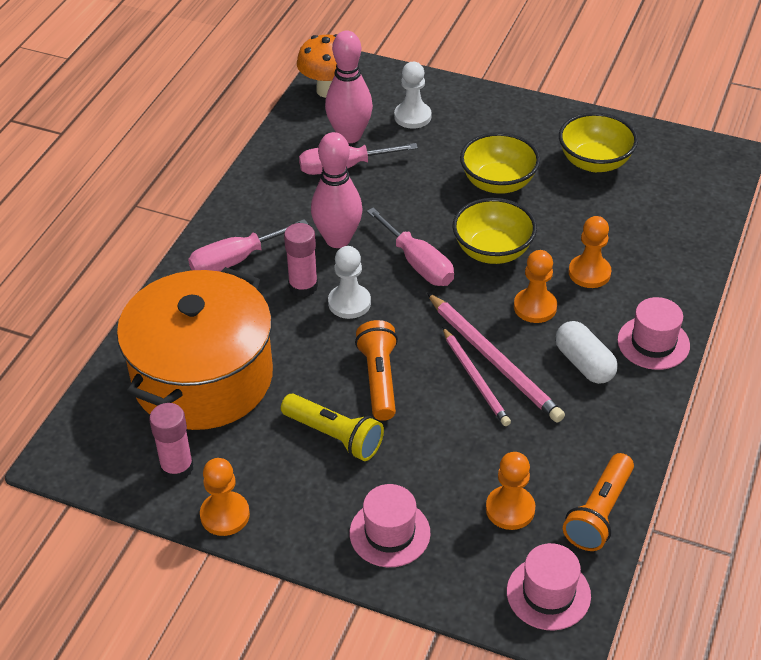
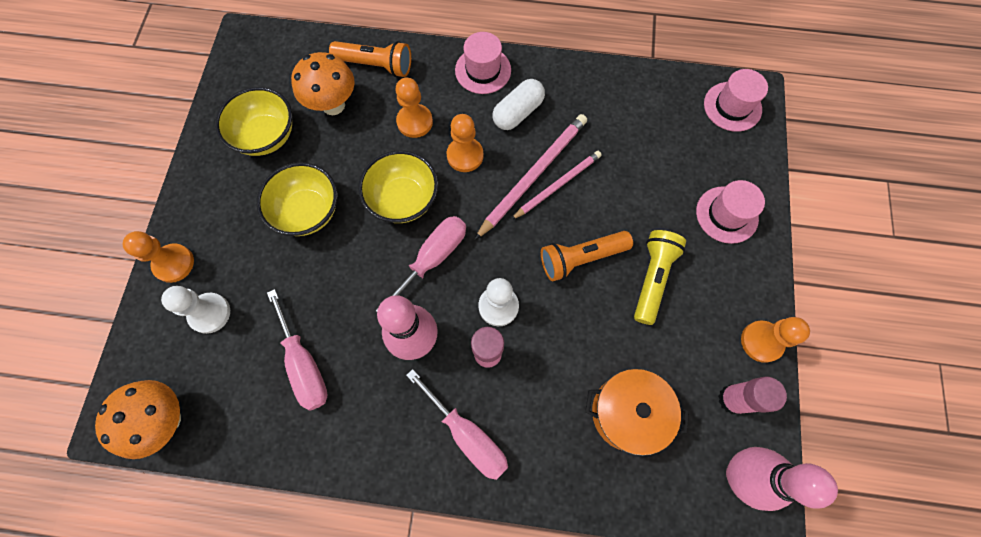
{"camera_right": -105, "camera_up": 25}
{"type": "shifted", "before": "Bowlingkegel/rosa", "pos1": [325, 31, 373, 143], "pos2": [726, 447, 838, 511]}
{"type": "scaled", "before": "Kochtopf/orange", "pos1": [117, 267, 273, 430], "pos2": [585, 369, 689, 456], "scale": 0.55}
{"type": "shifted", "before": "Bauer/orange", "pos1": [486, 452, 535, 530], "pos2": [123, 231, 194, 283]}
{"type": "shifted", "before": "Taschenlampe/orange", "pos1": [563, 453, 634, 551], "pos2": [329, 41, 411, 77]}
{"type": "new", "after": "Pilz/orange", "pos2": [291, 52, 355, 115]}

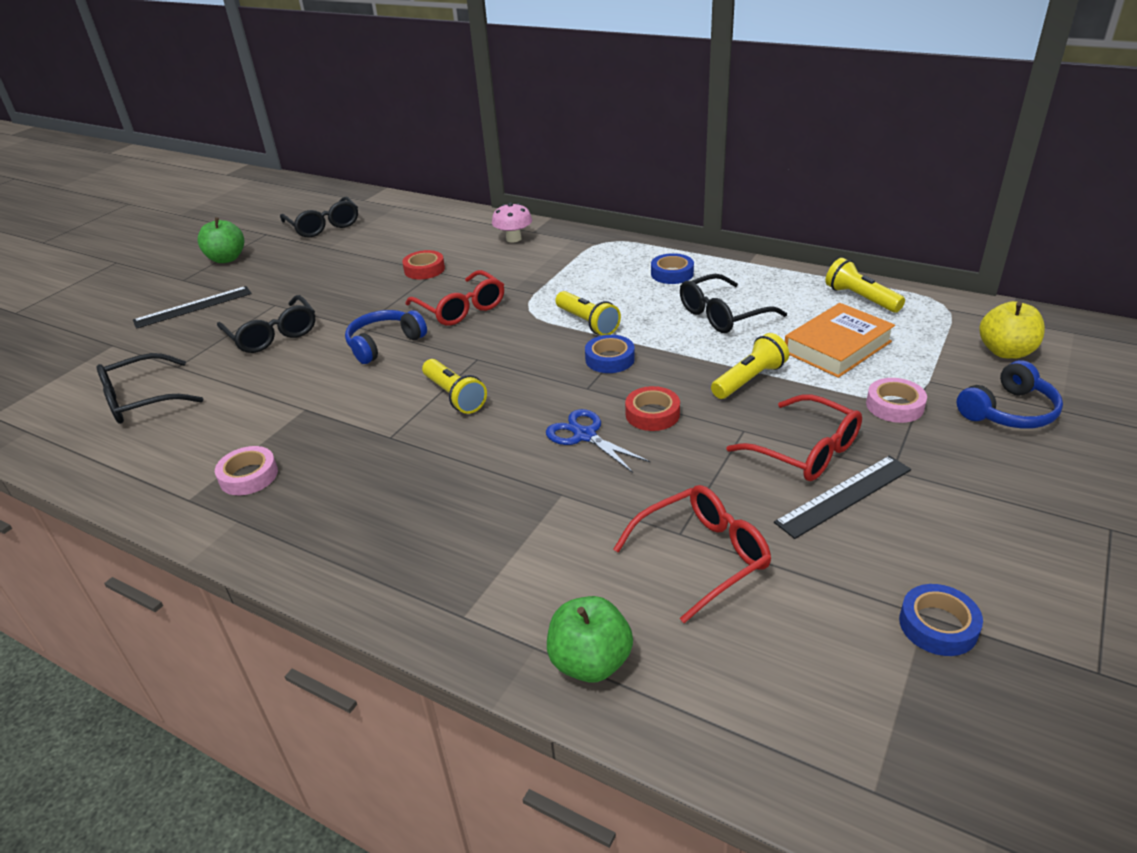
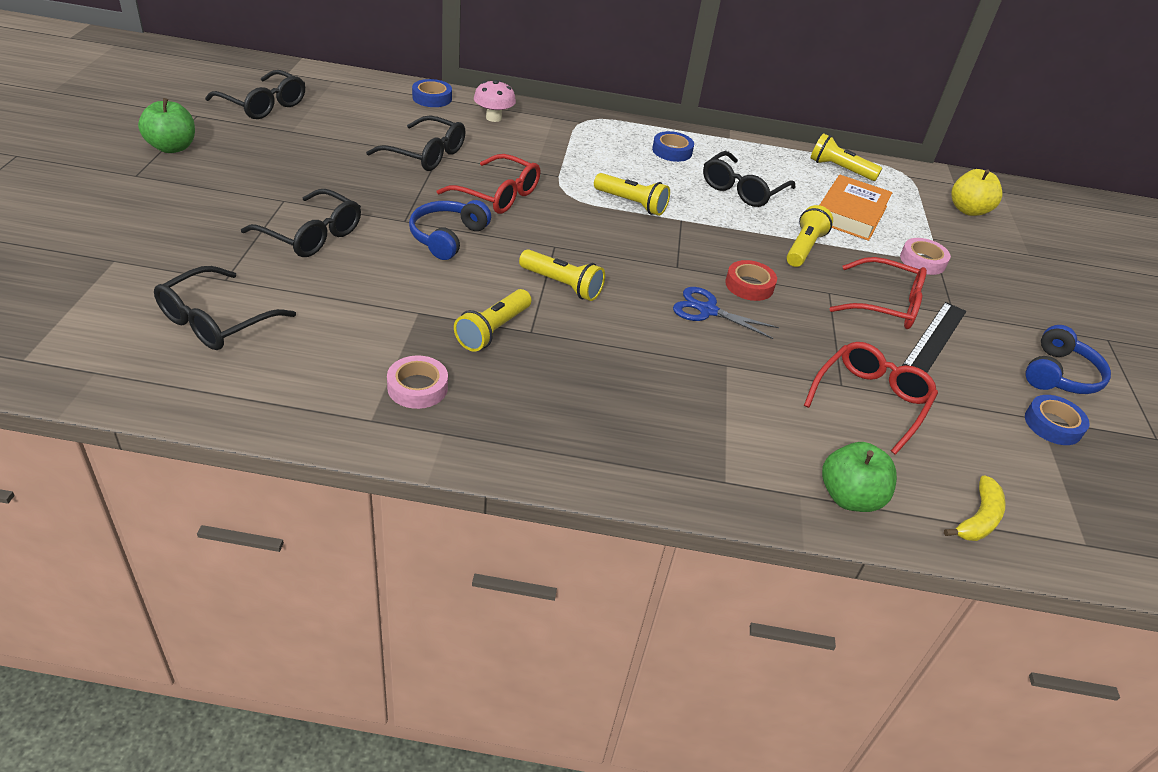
{"camera_right": -30, "camera_up": 5}
{"type": "swapped", "before": "Klebeband/rot", "after": "Brille/schwarz", "pos1": [402, 250, 445, 279], "pos2": [366, 115, 466, 171]}
{"type": "gone", "before": "Lineal/schwarz", "pos1": [133, 286, 252, 329]}
{"type": "shifted", "before": "Klebeband/blau", "pos1": [585, 335, 635, 373], "pos2": [412, 79, 452, 107]}
{"type": "shifted", "before": "Kopfhörer/blau", "pos1": [957, 360, 1063, 428], "pos2": [1025, 325, 1111, 394]}
{"type": "new", "after": "Taschenlampe/gelb", "pos2": [454, 289, 531, 352]}
{"type": "new", "after": "Banane/gelb", "pos2": [944, 475, 1006, 541]}

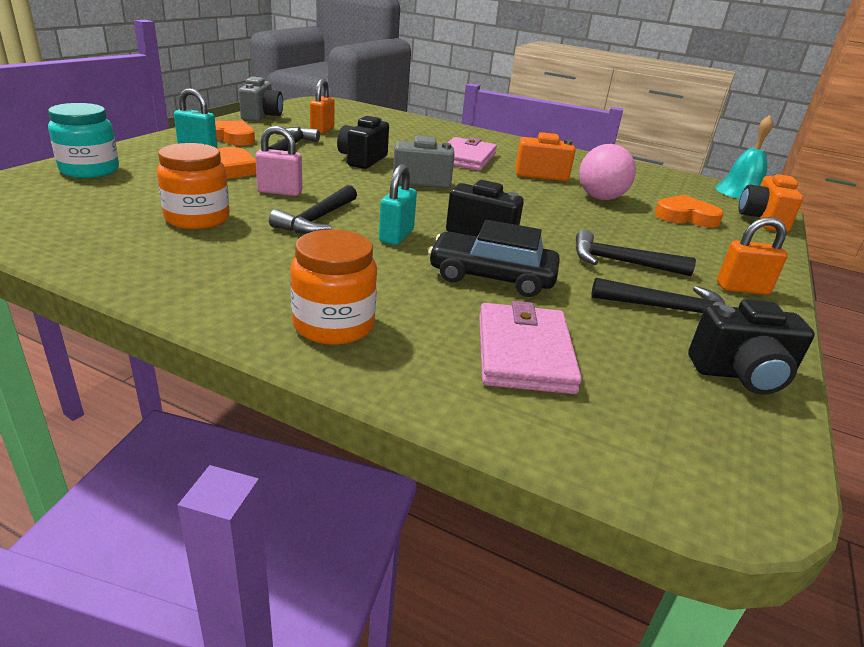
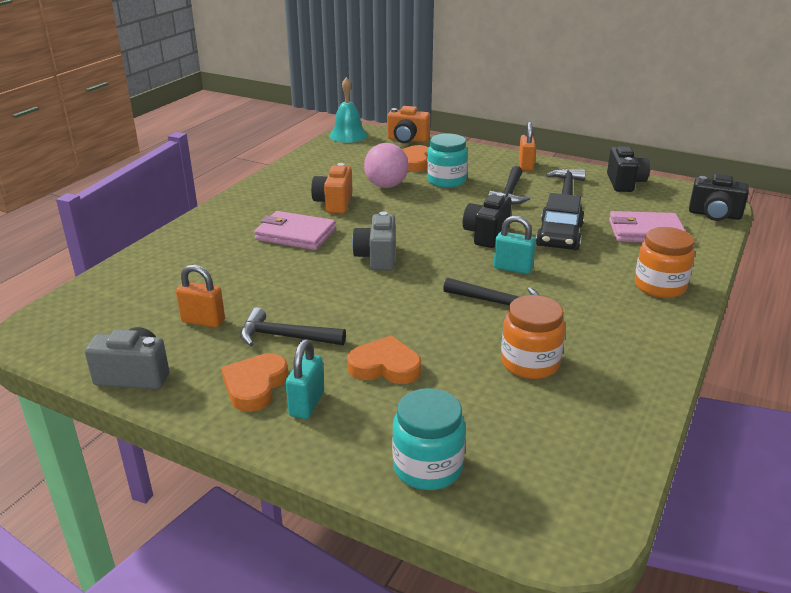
{"camera_right": -85, "camera_up": 0}
{"type": "shifted", "before": "Kamera/schwarz", "pos1": [337, 116, 389, 169], "pos2": [689, 174, 749, 221]}
{"type": "gone", "before": "Vorhängeschloss/rosa", "pos1": [255, 126, 302, 196]}
{"type": "new", "after": "Einmachglas/türkis", "pos2": [427, 133, 468, 188]}

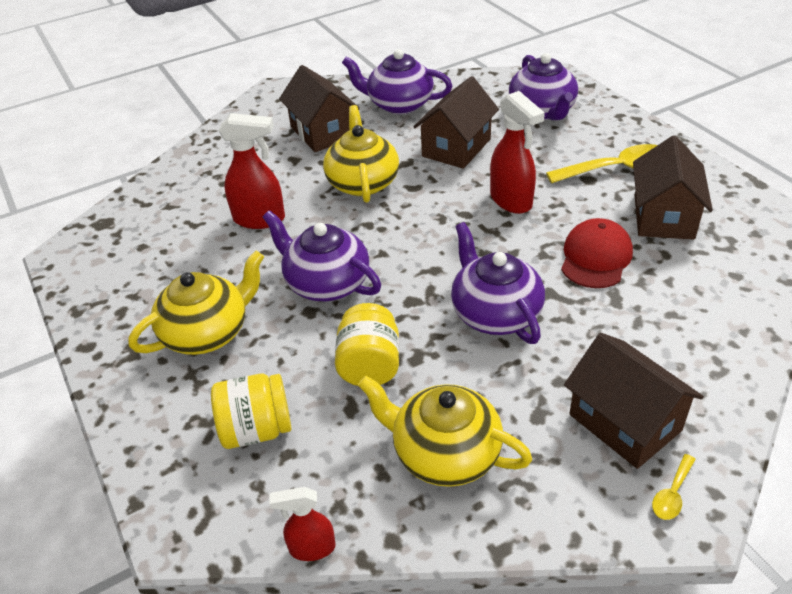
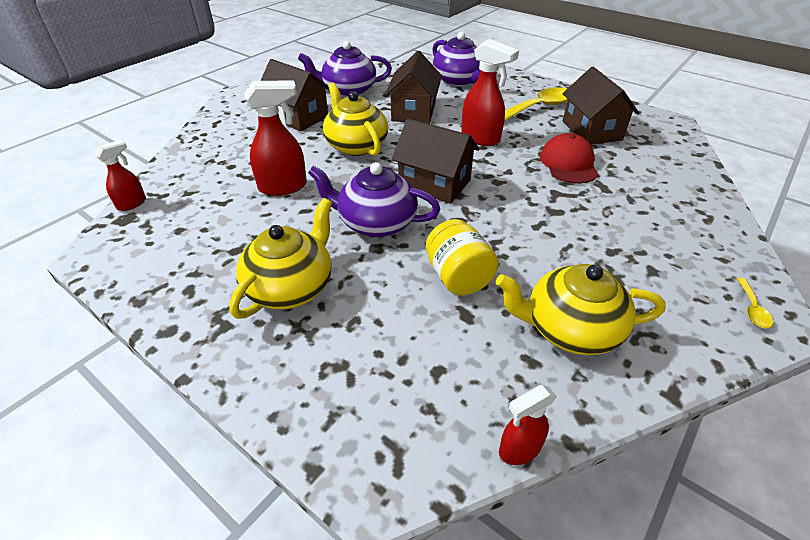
{"camera_right": -25, "camera_up": 0}
{"type": "gone", "before": "Teekanne/lila", "pos1": [451, 222, 545, 344]}
{"type": "shifted", "before": "Haus/braun", "pos1": [564, 333, 704, 469], "pos2": [392, 119, 480, 204]}
{"type": "gone", "before": "Einmachglas/gelb", "pos1": [211, 373, 291, 449]}
{"type": "new", "after": "Sprühflasche/rot", "pos2": [94, 140, 146, 211]}

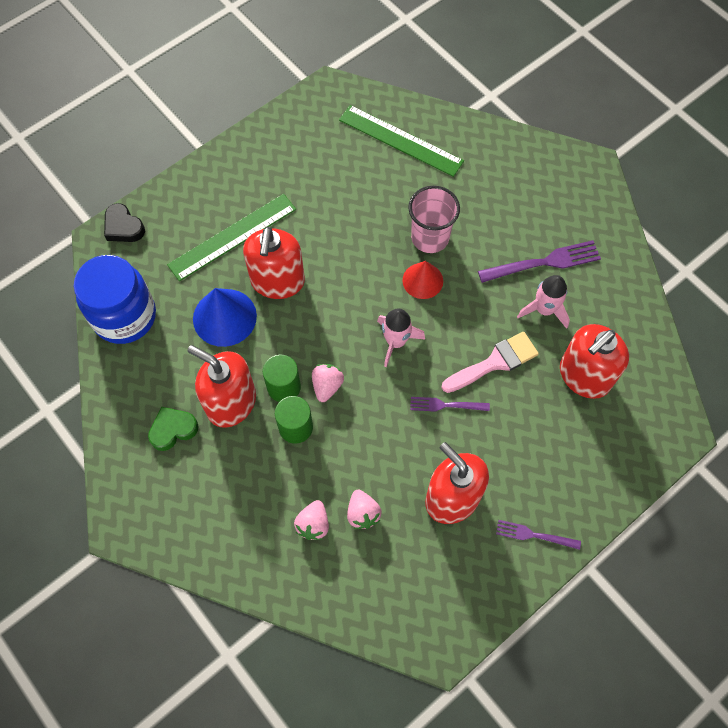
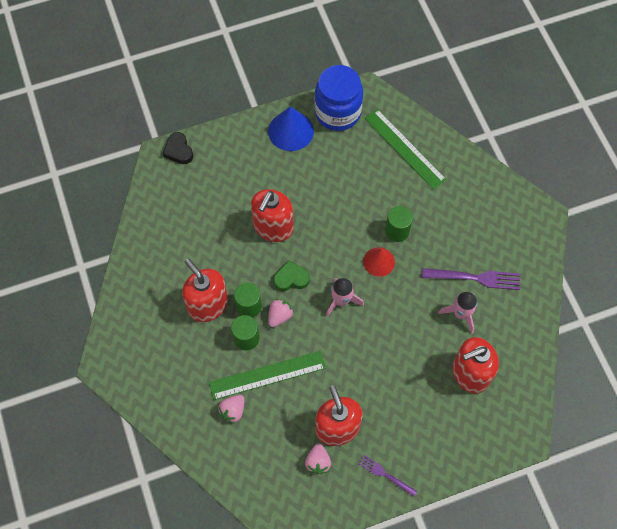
{"camera_right": 20, "camera_up": 0}
{"type": "swapped", "before": "Becher/rosa", "after": "Vollzylinder/grün", "pos1": [408, 186, 460, 253], "pos2": [385, 206, 413, 242]}
{"type": "shifted", "before": "Lineal/grün", "pos1": [167, 194, 296, 281], "pos2": [209, 351, 326, 400]}
{"type": "shifted", "before": "Einmachglas/blau", "pos1": [74, 255, 156, 344], "pos2": [315, 65, 363, 131]}
{"type": "shifted", "before": "Kegel/blau", "pos1": [193, 288, 257, 347], "pos2": [268, 107, 314, 151]}
{"type": "gone", "before": "Pinsel/rosa", "pos1": [441, 332, 539, 393]}
{"type": "gone", "before": "Gabel/lila", "pos1": [410, 397, 490, 412]}
{"type": "shifted", "before": "Herz/grün", "pos1": [148, 407, 199, 451], "pos2": [274, 260, 310, 291]}
{"type": "shifted", "before": "Erdbeere/rosa", "pos1": [347, 490, 382, 529], "pos2": [305, 443, 331, 474]}

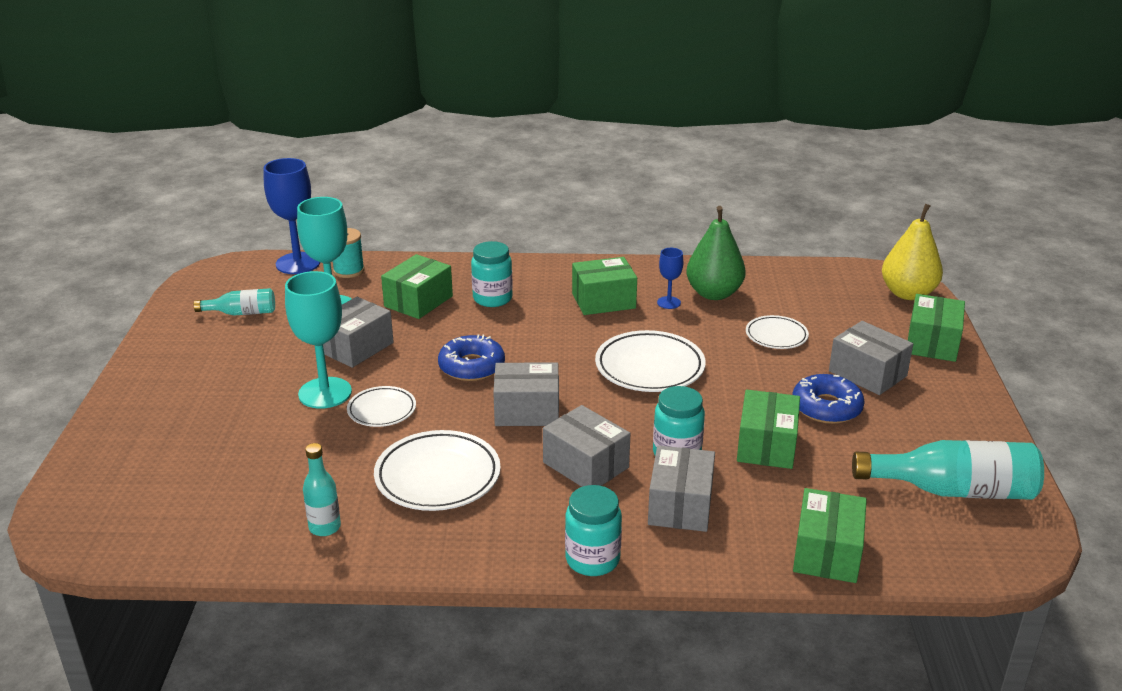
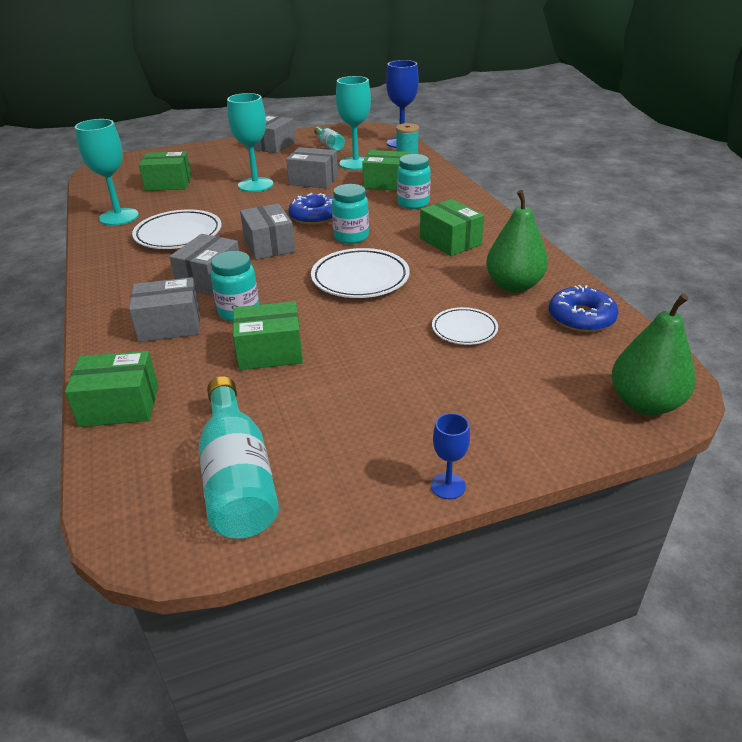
{"camera_right": 70, "camera_up": 5}
{"type": "repainted", "before": "Birne/gelb", "after": "Birne/grün", "pos1": [882, 204, 943, 300], "pos2": [612, 294, 696, 415]}
{"type": "shifted", "before": "Kelch/blau", "pos1": [657, 248, 683, 309], "pos2": [431, 413, 470, 499]}
{"type": "shifted", "before": "Schachtel/grün", "pos1": [908, 294, 965, 362], "pos2": [139, 151, 192, 191]}
{"type": "shifted", "before": "Schachtel/grau", "pos1": [829, 321, 913, 395], "pos2": [254, 115, 295, 153]}
{"type": "shifted", "before": "Donut/blau", "pos1": [792, 374, 865, 424], "pos2": [549, 285, 619, 332]}
{"type": "gone", "before": "Teller/weiß", "pos1": [347, 386, 416, 427]}
{"type": "swapped", "before": "Flasche/türkis", "after": "Kelch/türkis", "pos1": [303, 443, 341, 536], "pos2": [75, 119, 139, 226]}
{"type": "shifted", "before": "Einmachglas/türkis", "pos1": [565, 485, 622, 576], "pos2": [332, 184, 369, 244]}

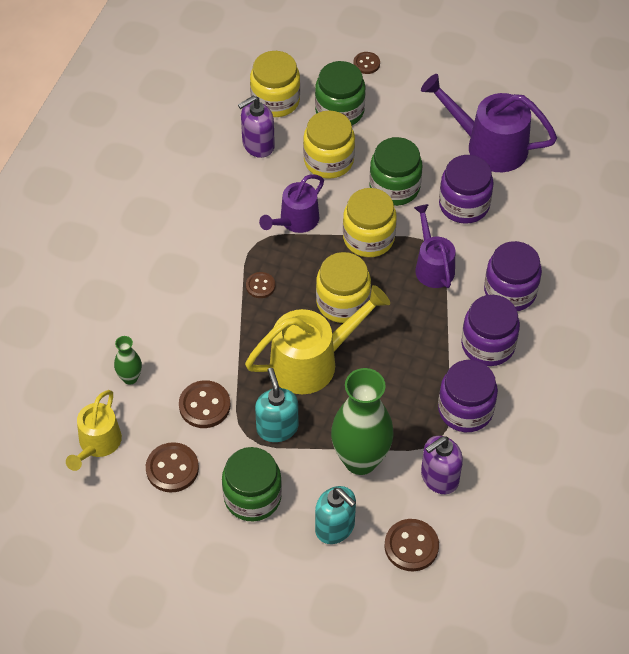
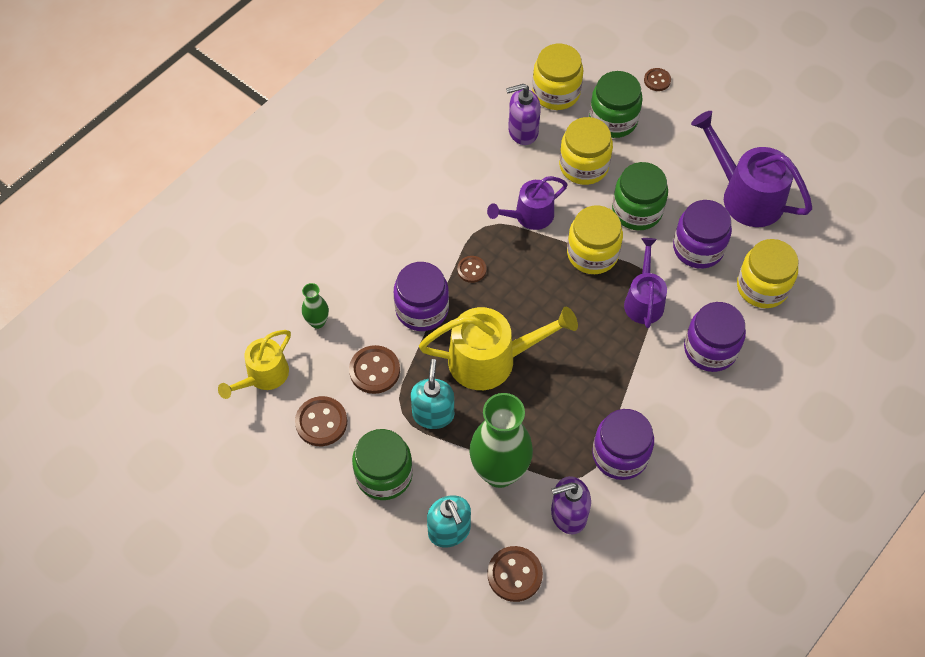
{"camera_right": 20, "camera_up": 5}
{"type": "shifted", "before": "Einmachglas/gelb", "pos1": [316, 252, 371, 323], "pos2": [737, 239, 799, 308]}
{"type": "shifted", "before": "Einmachglas/lila", "pos1": [461, 295, 520, 366], "pos2": [394, 262, 449, 331]}

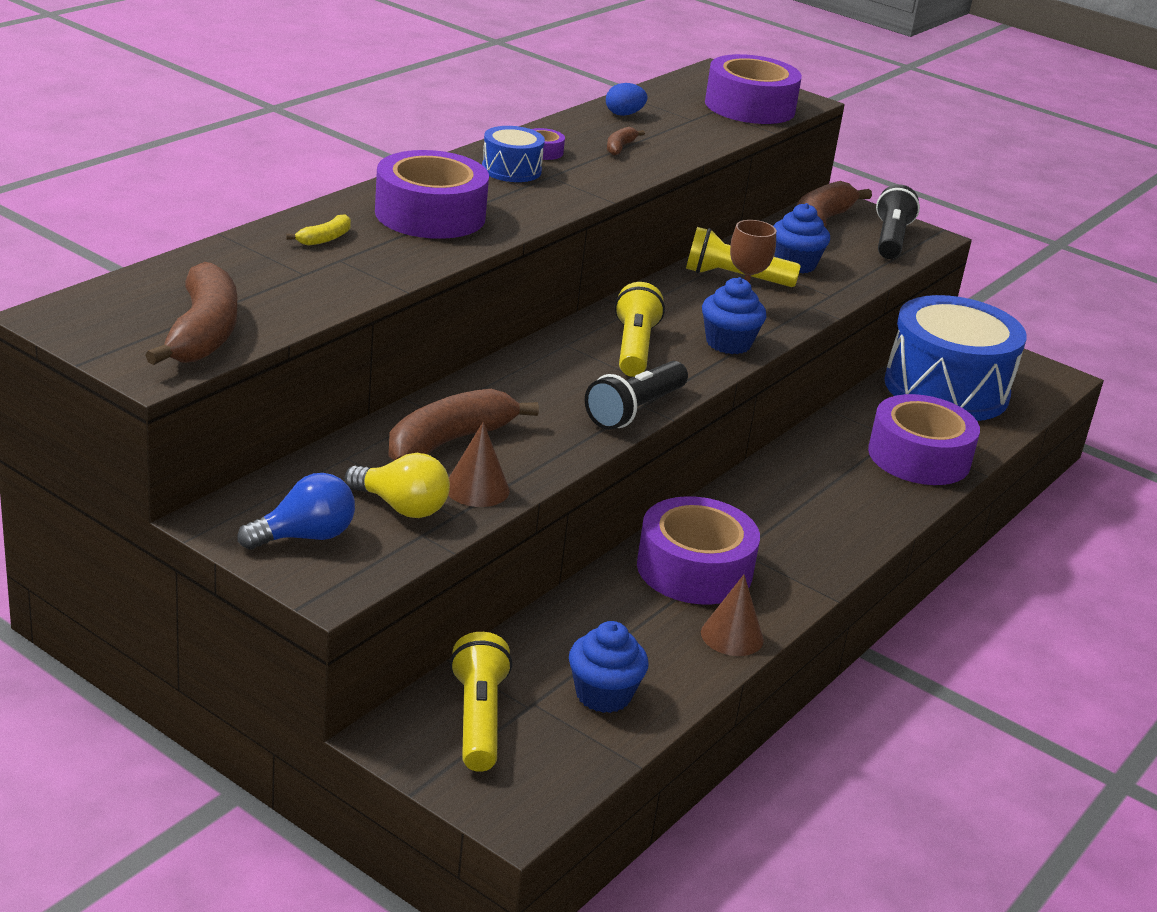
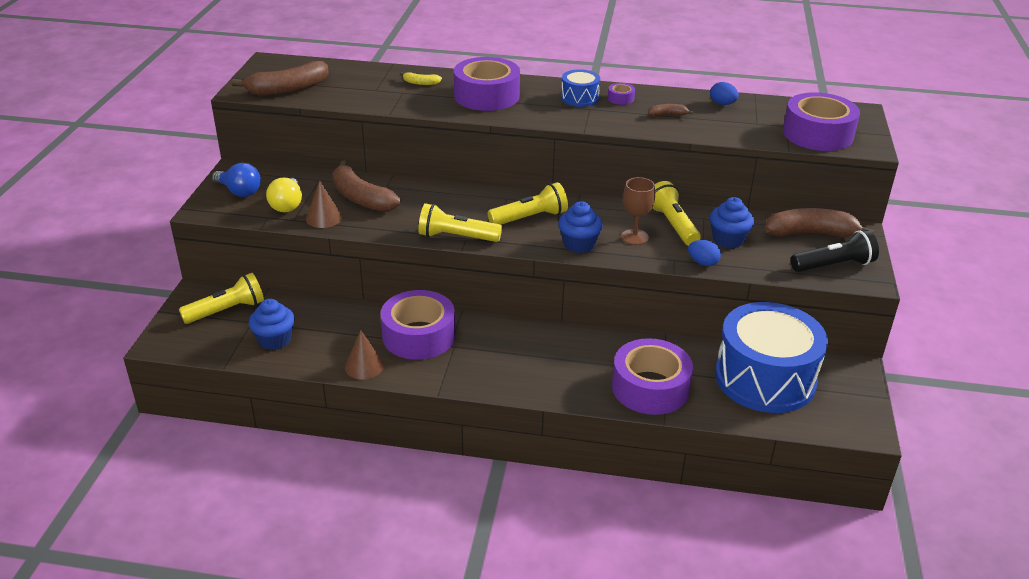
{"camera_right": 65, "camera_up": 5}
{"type": "repainted", "before": "Taschenlampe/schwarz", "after": "Taschenlampe/gelb", "pos1": [585, 361, 688, 430], "pos2": [418, 203, 502, 242]}
{"type": "rotated", "before": "Banane/braun", "pos1": [388, 389, 539, 461], "pos2": [333, 161, 401, 212], "turn": -150}
{"type": "new", "after": "Ei/blau", "pos2": [688, 240, 721, 266]}

